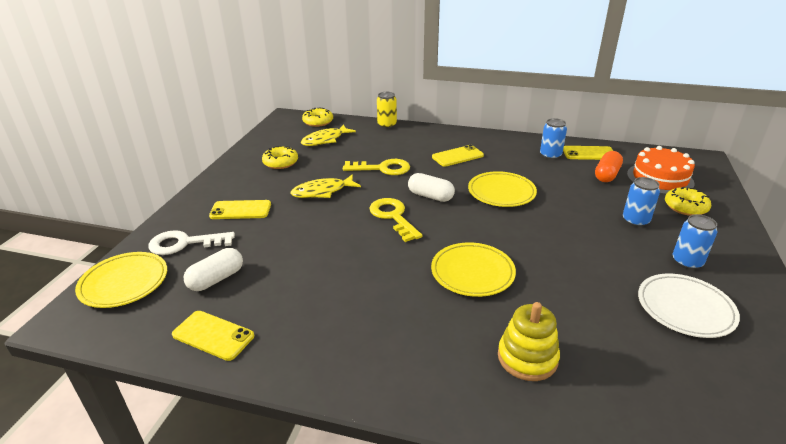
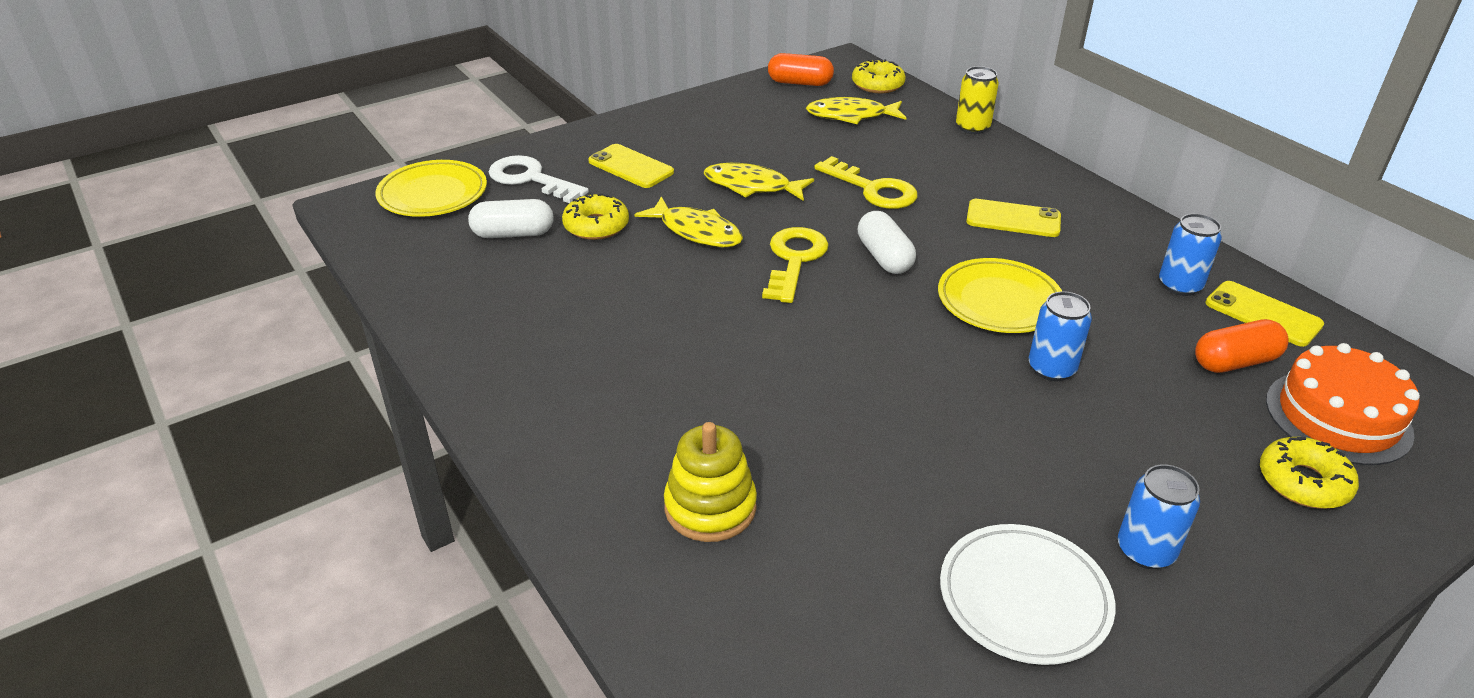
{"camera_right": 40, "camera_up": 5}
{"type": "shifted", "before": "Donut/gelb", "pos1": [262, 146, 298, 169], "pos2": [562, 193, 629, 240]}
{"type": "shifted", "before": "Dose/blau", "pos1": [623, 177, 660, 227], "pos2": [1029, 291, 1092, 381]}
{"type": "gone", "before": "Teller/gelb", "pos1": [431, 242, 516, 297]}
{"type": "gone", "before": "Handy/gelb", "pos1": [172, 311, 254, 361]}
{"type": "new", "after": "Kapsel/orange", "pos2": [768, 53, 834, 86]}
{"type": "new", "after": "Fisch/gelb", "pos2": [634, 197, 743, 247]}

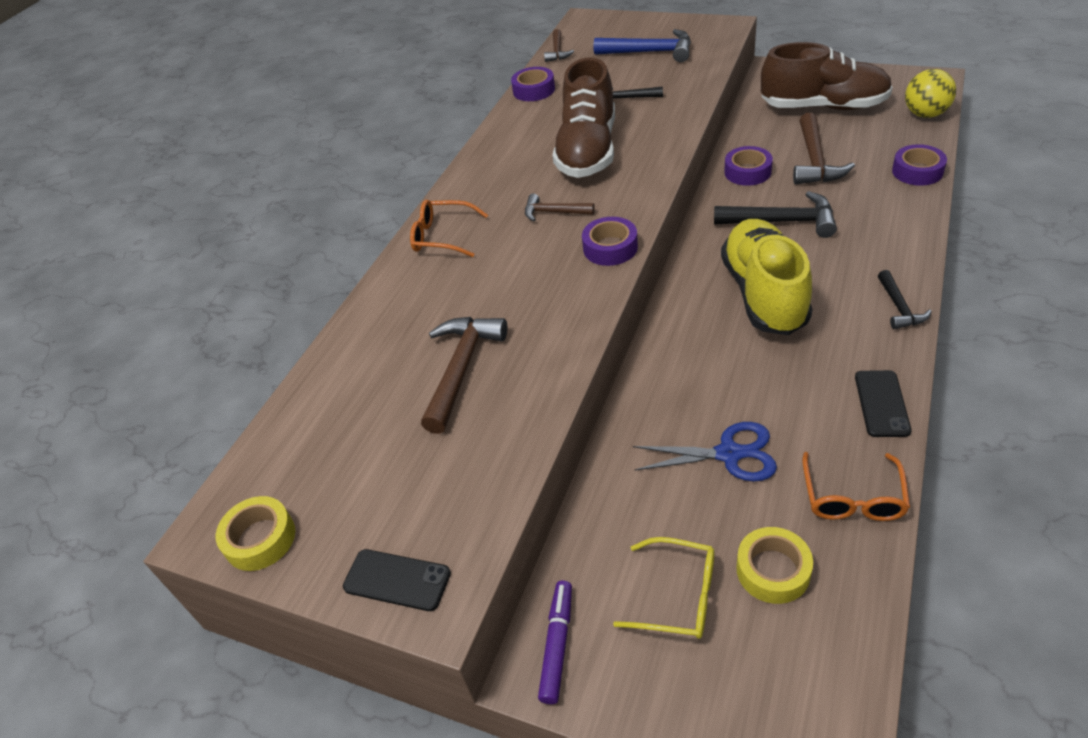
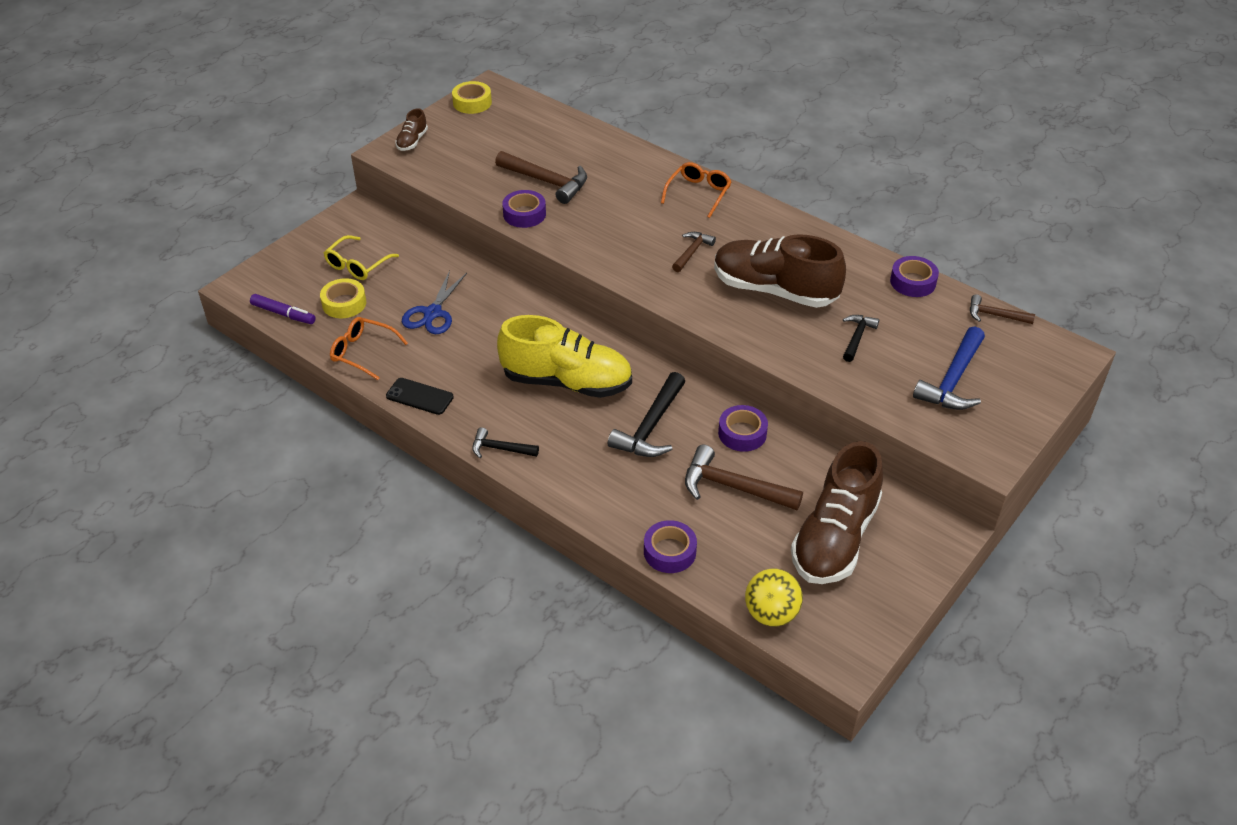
{"camera_right": 100, "camera_up": 0}
{"type": "shifted", "before": "Klebeband/lila", "pos1": [582, 217, 638, 266], "pos2": [502, 190, 546, 228]}
{"type": "swapped", "before": "Handy/schwarz", "after": "Schuh/braun", "pos1": [343, 549, 451, 611], "pos2": [395, 108, 428, 151]}
{"type": "shifted", "before": "Filzstift/lila", "pos1": [538, 581, 572, 704], "pos2": [250, 294, 316, 324]}

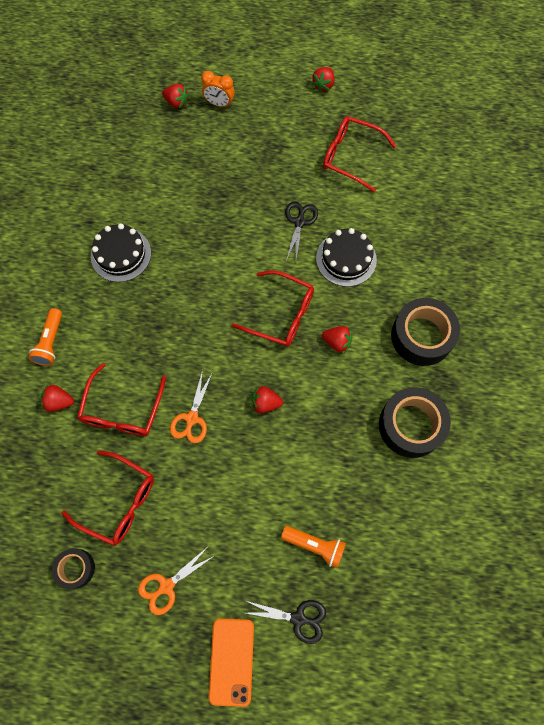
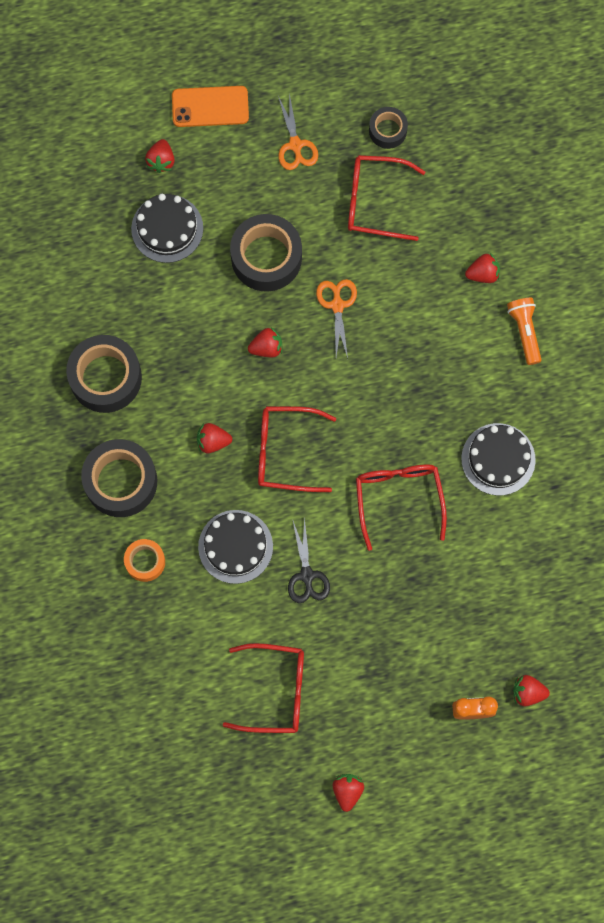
{"camera_right": 160, "camera_up": 5}
{"type": "shifted", "before": "Brille/rot", "pos1": [77, 363, 166, 436], "pos2": [356, 465, 447, 551]}
{"type": "swapped", "before": "Taschenlampe/orange", "after": "Kuchen/schwarz", "pos1": [281, 526, 346, 568], "pos2": [131, 194, 203, 263]}
{"type": "rotated", "before": "Schere/orange", "pos1": [138, 548, 214, 615], "pos2": [278, 93, 318, 170], "turn": 135}
{"type": "swapped", "before": "Schere/schwarz", "after": "Erdbeere/rot", "pos1": [244, 600, 326, 644], "pos2": [145, 139, 175, 173]}
{"type": "rotated", "before": "Handy/orange", "pos1": [209, 618, 254, 707], "pos2": [172, 86, 249, 127], "turn": -75}
{"type": "new", "after": "Klebeband/schwarz", "pos2": [230, 214, 302, 292]}
{"type": "new", "after": "Klebeband/orange", "pos2": [124, 539, 165, 582]}

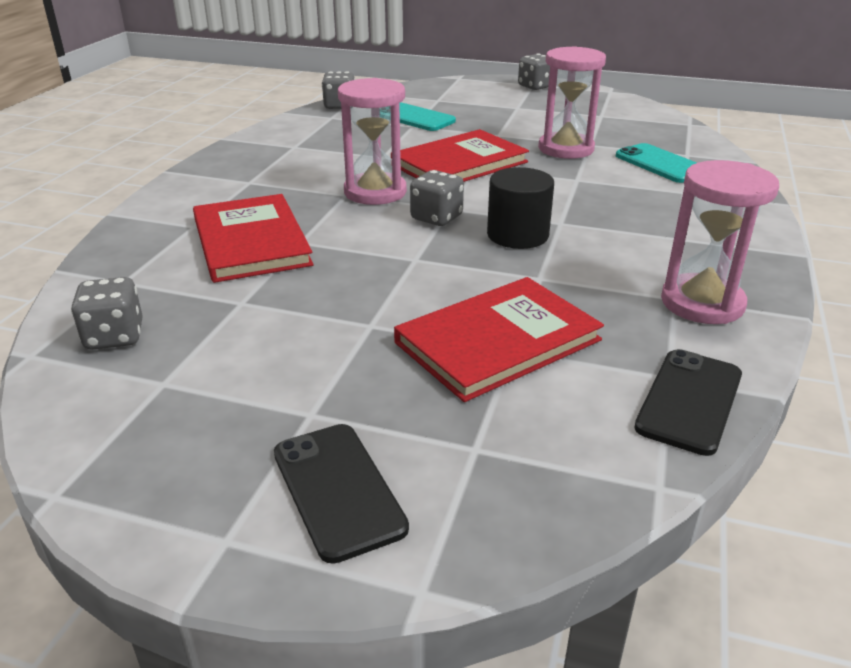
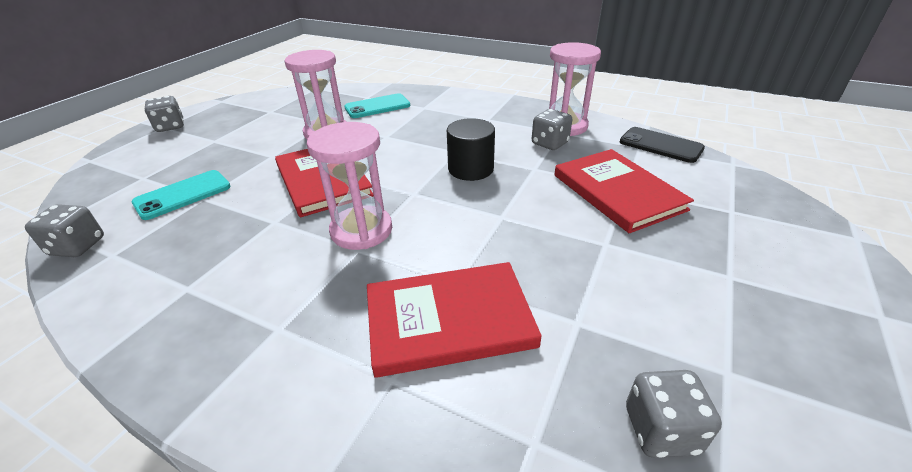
{"camera_right": -80, "camera_up": 5}
{"type": "shifted", "before": "Spielwürfel/grau", "pos1": [410, 170, 464, 226], "pos2": [532, 109, 572, 150]}
{"type": "gone", "before": "Handy/schwarz", "pos1": [274, 424, 409, 564]}

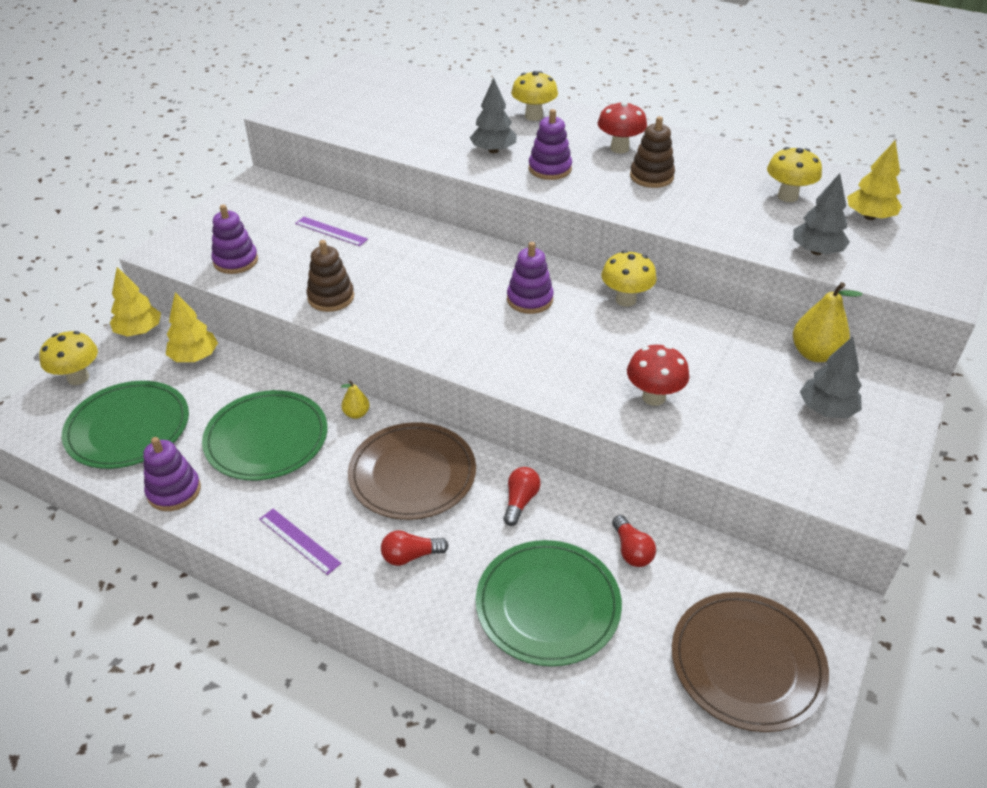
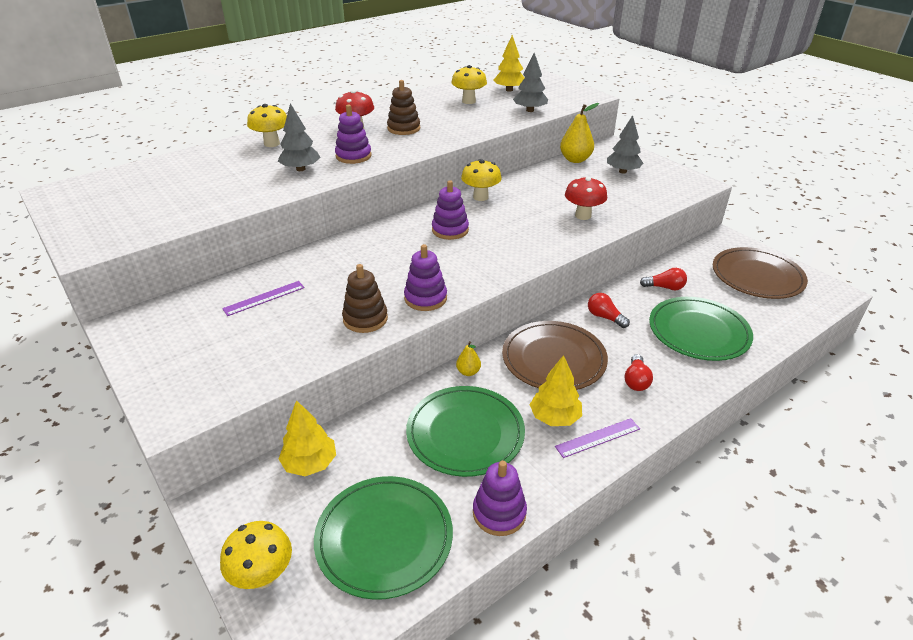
{"camera_right": -65, "camera_up": -5}
{"type": "shifted", "before": "Stapelspielzeug/lila", "pos1": [211, 204, 258, 274], "pos2": [404, 244, 447, 311]}
{"type": "shifted", "before": "Baum/gelb", "pos1": [110, 267, 161, 337], "pos2": [530, 355, 582, 426]}

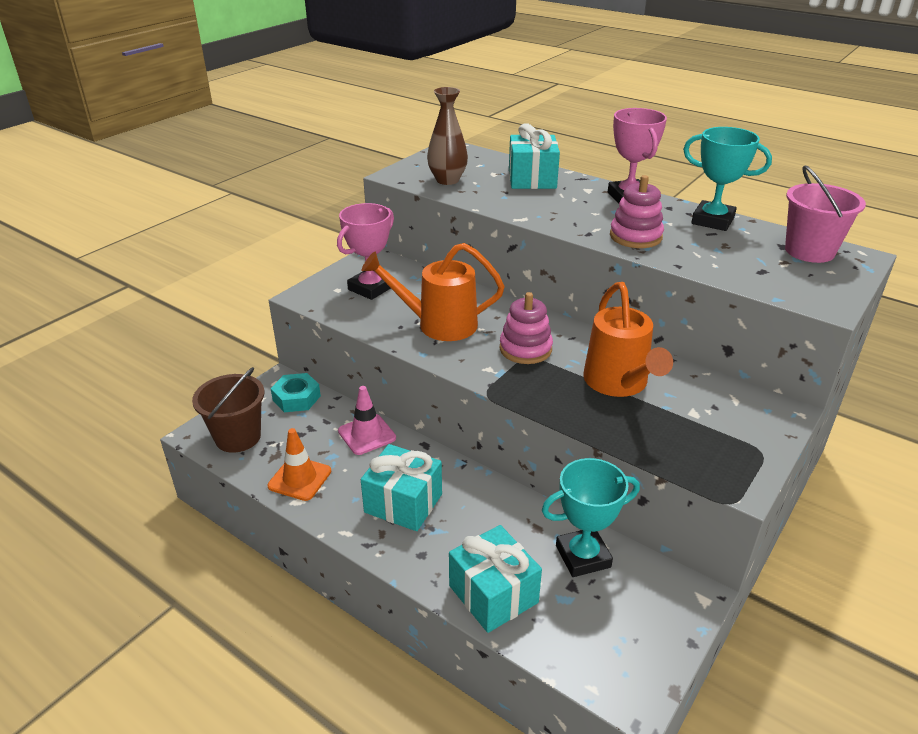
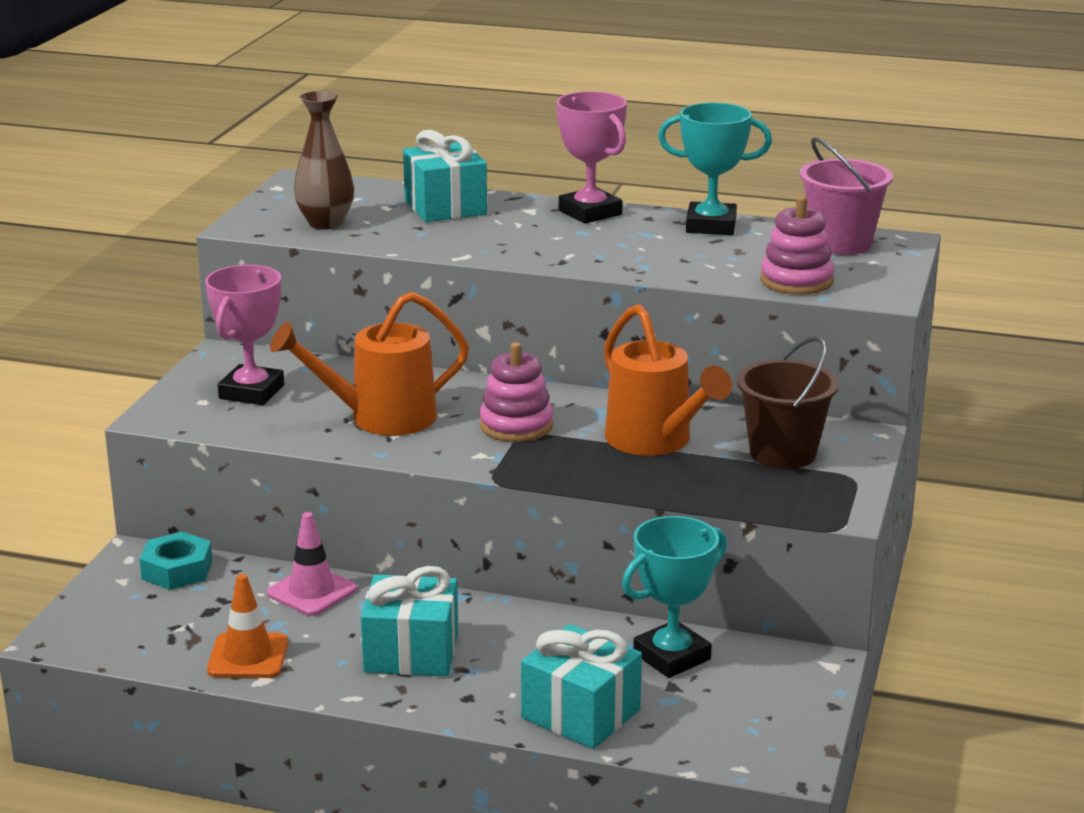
{"camera_right": -20, "camera_up": -10}
{"type": "shifted", "before": "Stapelspielzeug/rosa", "pos1": [610, 175, 664, 248], "pos2": [760, 196, 834, 295]}
{"type": "shifted", "before": "Eimer/braun", "pos1": [192, 367, 265, 453], "pos2": [737, 336, 839, 469]}

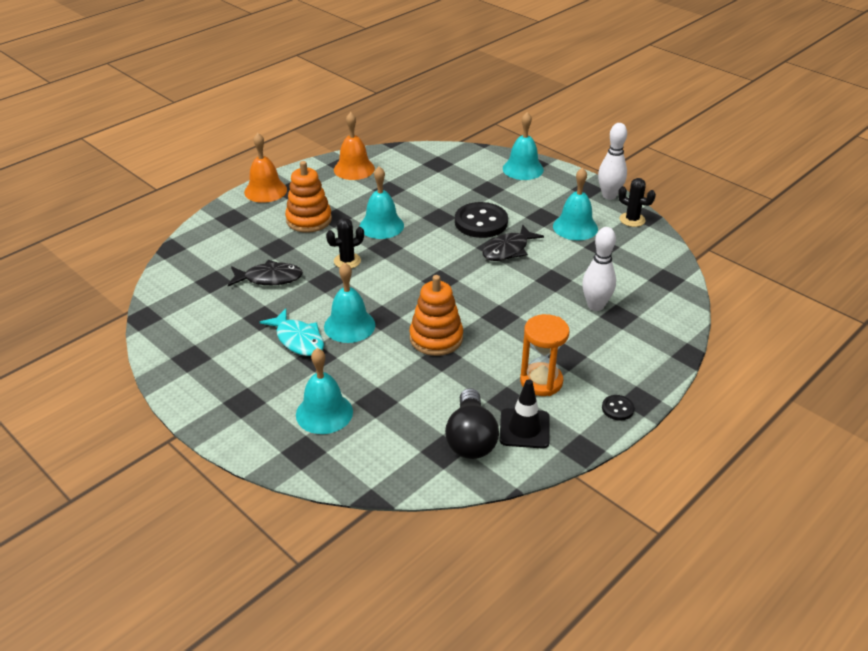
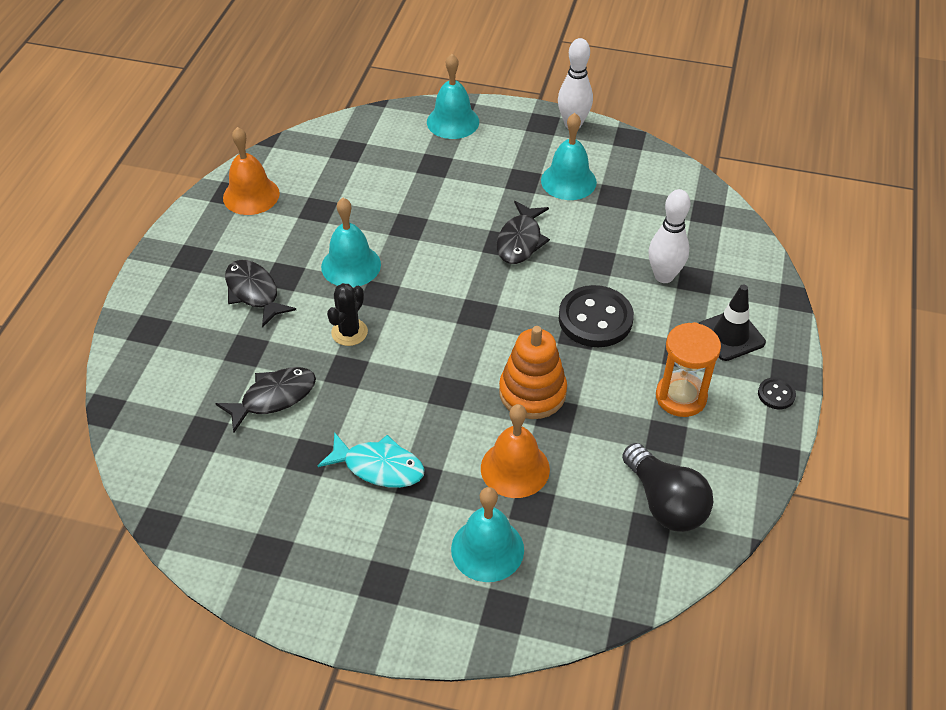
{"camera_right": -30, "camera_up": 10}
{"type": "shifted", "before": "Glocke/orange", "pos1": [244, 133, 287, 203], "pos2": [481, 404, 550, 498]}
{"type": "swapped", "before": "Stapelspielzeug/orange", "after": "Fisch/schwarz", "pos1": [285, 161, 332, 233], "pos2": [225, 260, 296, 328]}
{"type": "gone", "before": "Kaktus/schwarz", "pos1": [618, 178, 656, 227]}
{"type": "shifted", "before": "Knopf/schwarz", "pos1": [455, 202, 508, 238], "pos2": [559, 285, 634, 347]}
{"type": "gone", "before": "Glocke/türkis", "pos1": [324, 263, 375, 343]}
{"type": "shifted", "before": "Leitkegel/schwarz", "pos1": [500, 379, 550, 448], "pos2": [698, 284, 766, 361]}

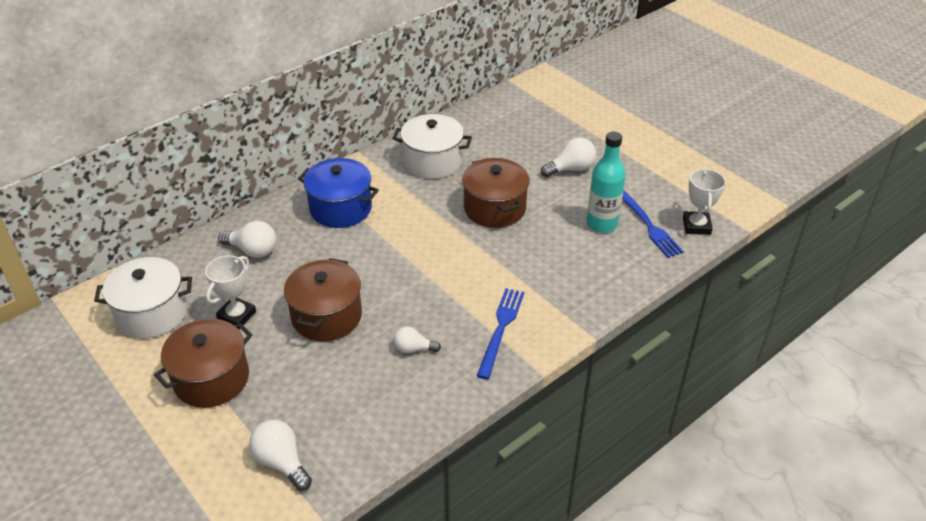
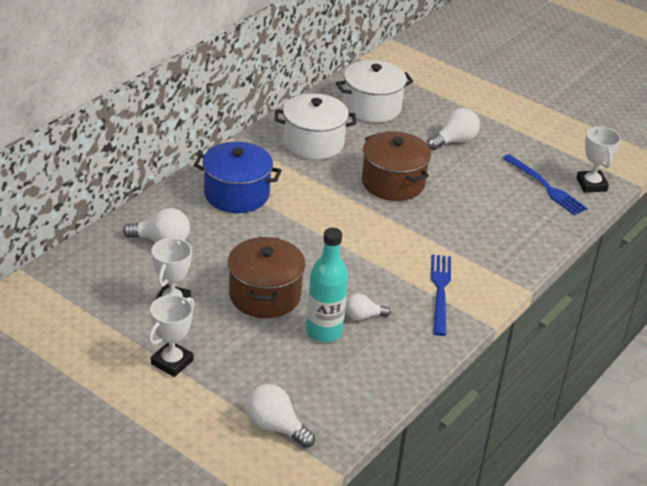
{"camera_right": -15, "camera_up": -5}
{"type": "shifted", "before": "Flasche/türkis", "pos1": [587, 132, 625, 233], "pos2": [306, 228, 348, 342]}
{"type": "shifted", "before": "Kochtopf/weiß", "pos1": [94, 257, 192, 339], "pos2": [336, 60, 414, 123]}
{"type": "swapped", "before": "Kochtopf/braun", "after": "Pokal/weiß", "pos1": [154, 319, 252, 408], "pos2": [148, 295, 195, 377]}

